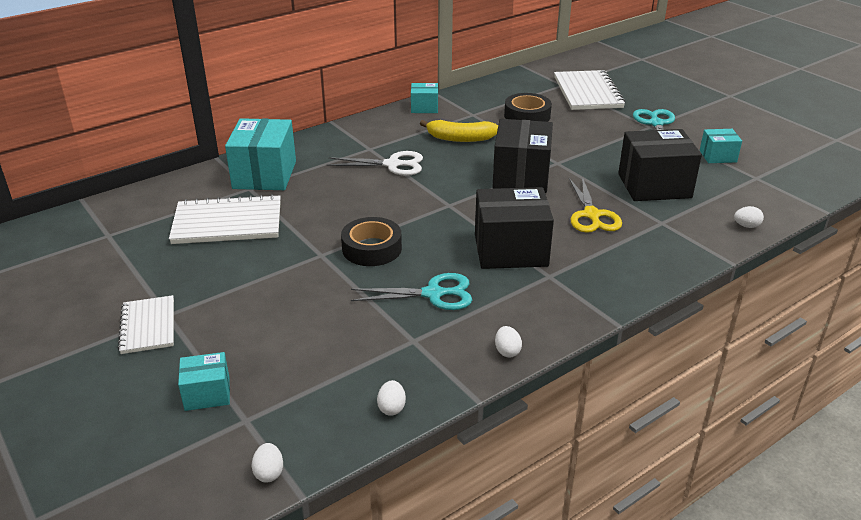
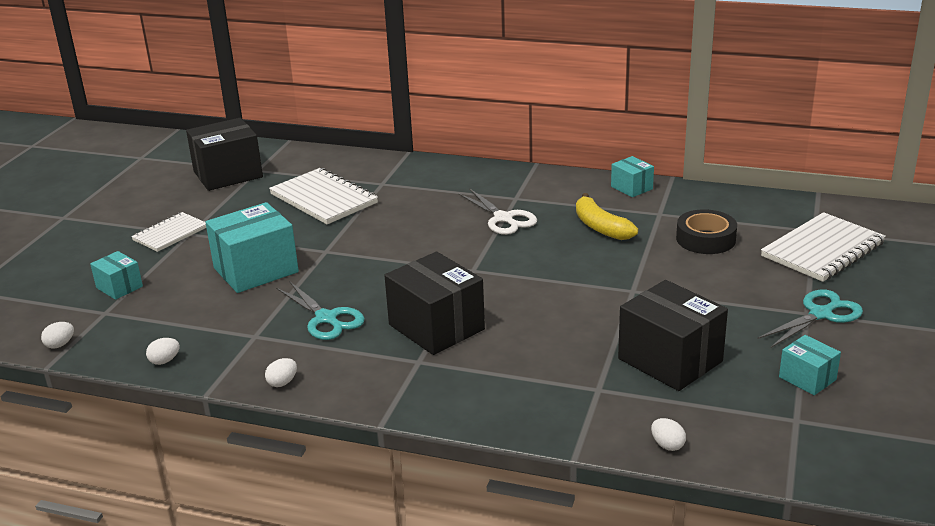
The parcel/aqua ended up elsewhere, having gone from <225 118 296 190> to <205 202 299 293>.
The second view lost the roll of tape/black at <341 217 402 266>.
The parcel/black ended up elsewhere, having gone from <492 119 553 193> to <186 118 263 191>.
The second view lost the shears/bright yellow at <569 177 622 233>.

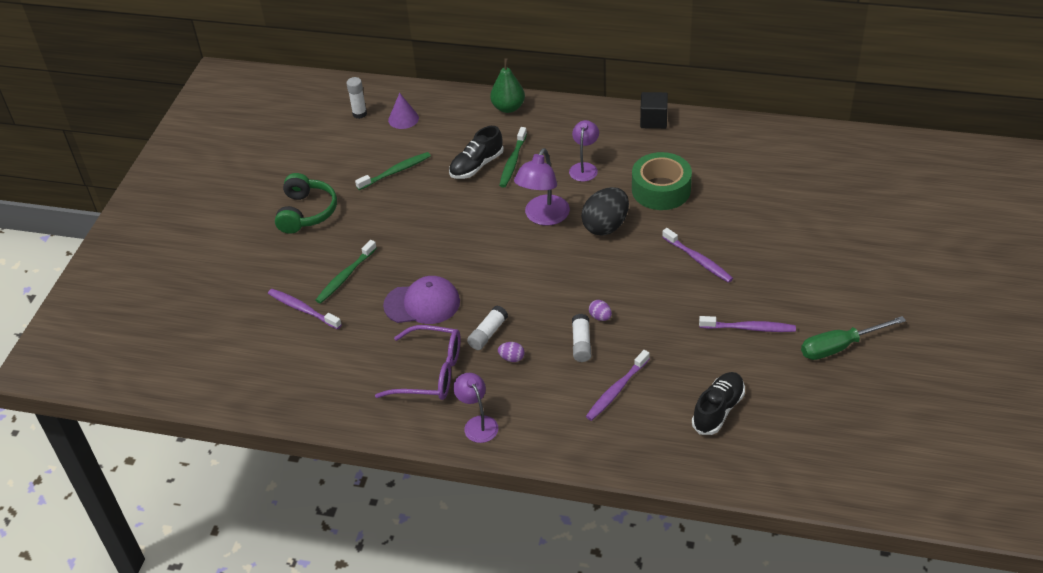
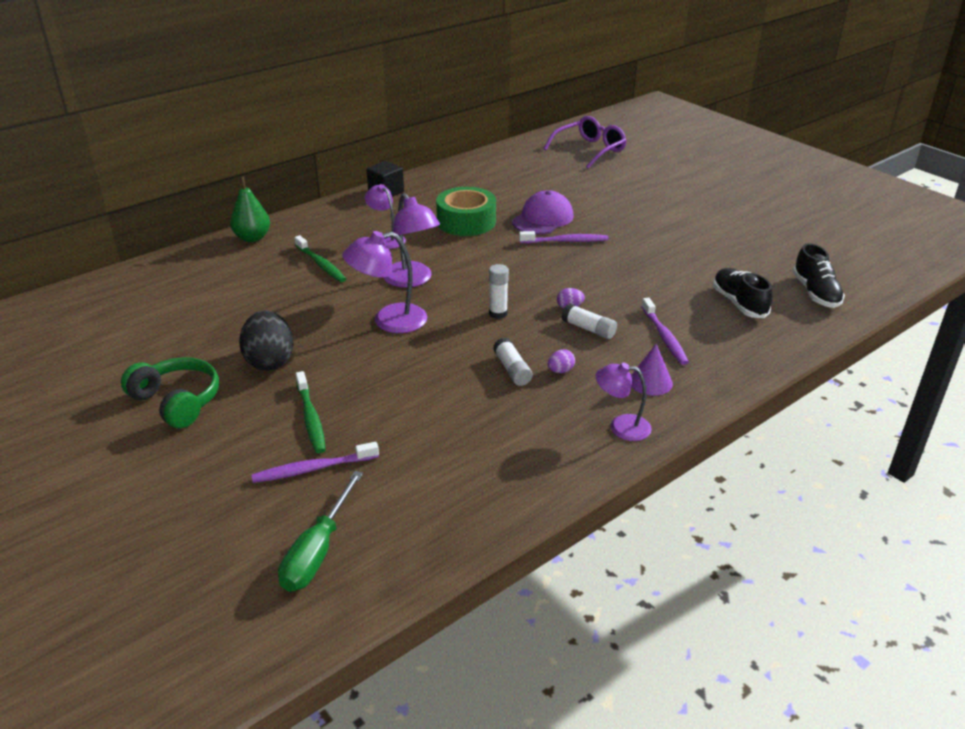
The glue stick/pure white ended up elsewhere, having gone from <346 77 367 119> to <489 264 509 319>.
The second view lost the dental brush/emerald at <355 152 431 190>.
The spectacles/violet ended up elsewhere, having gone from <375 325 461 400> to <544 116 627 169>.
The baseball cap/violet ended up elsewhere, having gone from <383 276 460 324> to <512 190 574 235>.
The cone shape/violet ended up elsewhere, having gone from <388 93 419 129> to <631 344 673 396>.
The shoe/black ended up elsewhere, having gone from <449 126 504 179> to <793 243 845 308>.
The toy egg/black ended up elsewhere, having gone from <581 187 629 236> to <239 311 294 371>.
The second view lost the dental brush/violet at <699 316 796 332>.
The screwdriver/emerald ended up elsewhere, having gone from <801 316 906 360> to <278 471 363 592>.
The second view gained the reading lamp/violet at <343 231 427 333>.

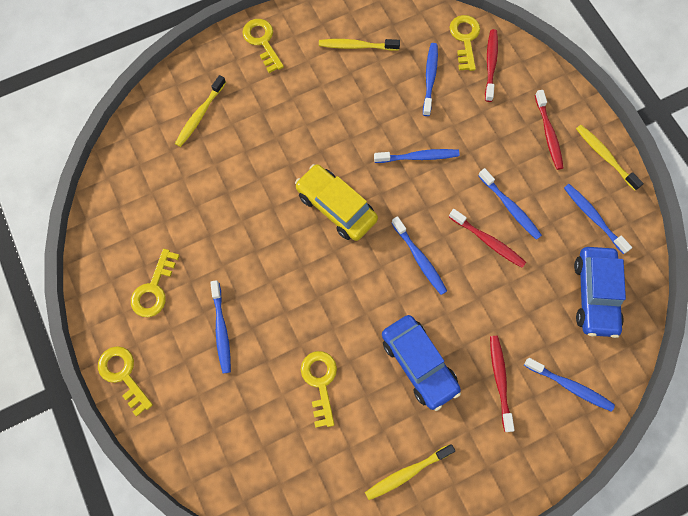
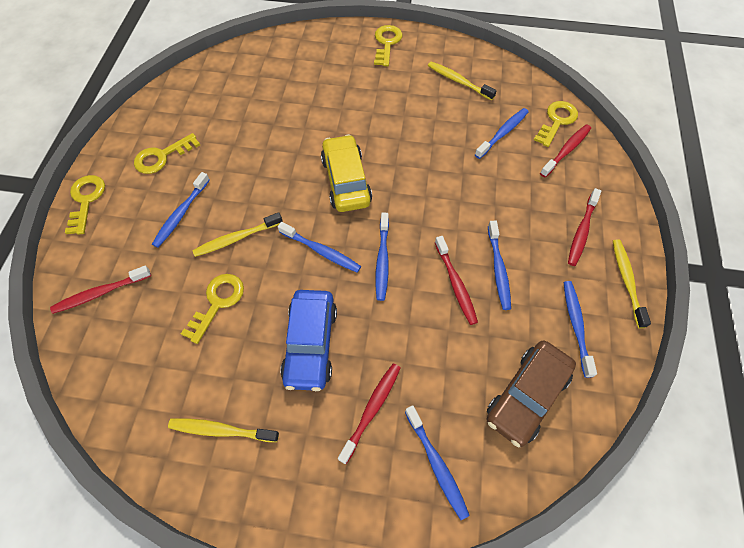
The dental brush/bright yellow ended up elsewhere, having gone from <175 75 226 147> to <192 212 283 257>.
The dental brush/cobalt ended up elsewhere, having gone from <374 149 460 163> to <278 222 361 273>.
What was the car/cobalt at <574 247 626 338> turned into the car/dark brown at <487 341 576 447>.
The second view gained the dental brush/scarlet at <50 266 151 314>.

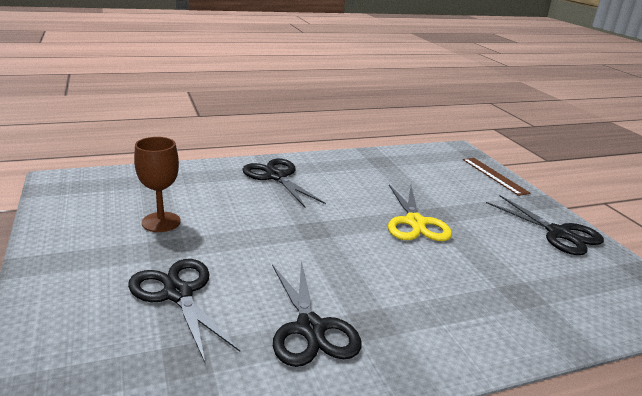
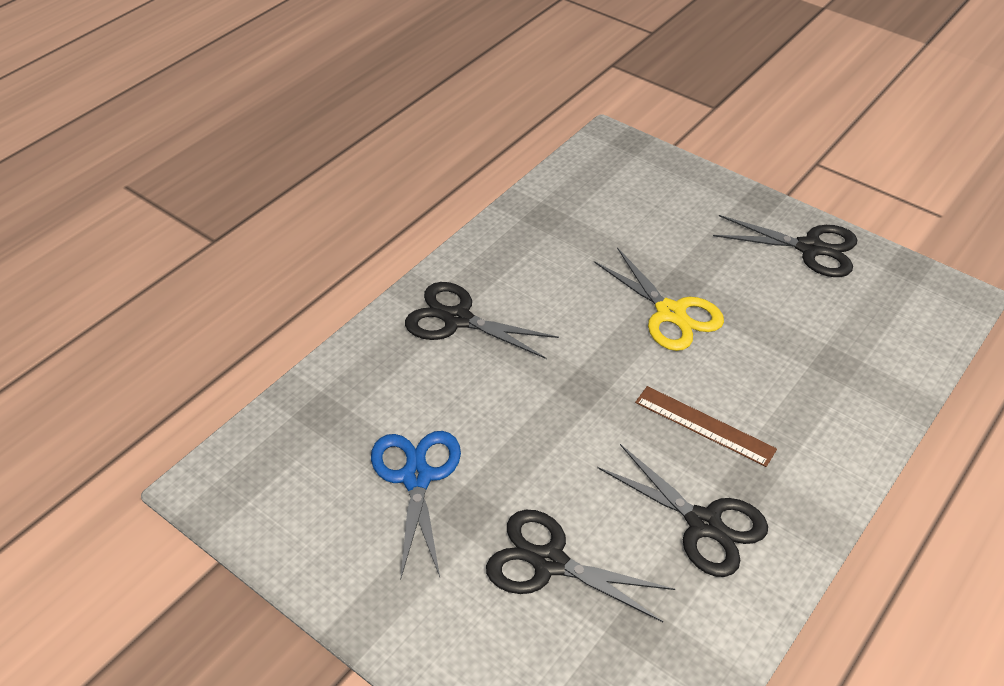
Where the goblet/dark brown stood at <134 137 181 232>, the shears/cobalt came to stand at <371 431 461 581>.
The measuring stick/dark brown ended up elsewhere, having gone from <463 158 531 196> to <635 386 777 467>.

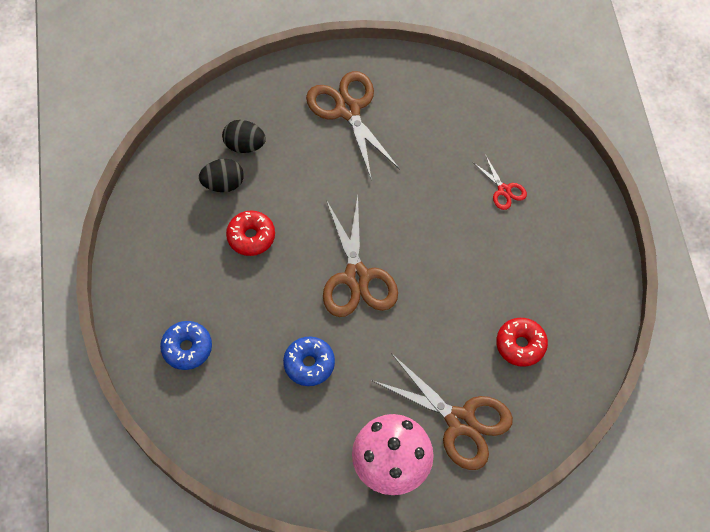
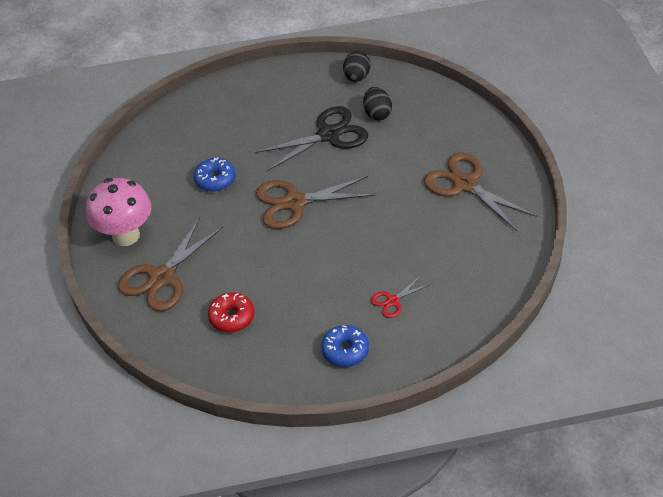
The doughnut/cobalt ended up elsewhere, having gone from <160 321 212 370> to <321 325 369 367>.
The toy egg/black ended up elsewhere, having gone from <222 120 266 153> to <343 51 371 82>.
Where the doughnut/scarlet stood at <226 211 275 256>, the shears/black came to stand at <255 106 368 171>.
The shears/dark brown at <306 71 400 181> ended up facing another way, 105 degrees counterclockwise from before.

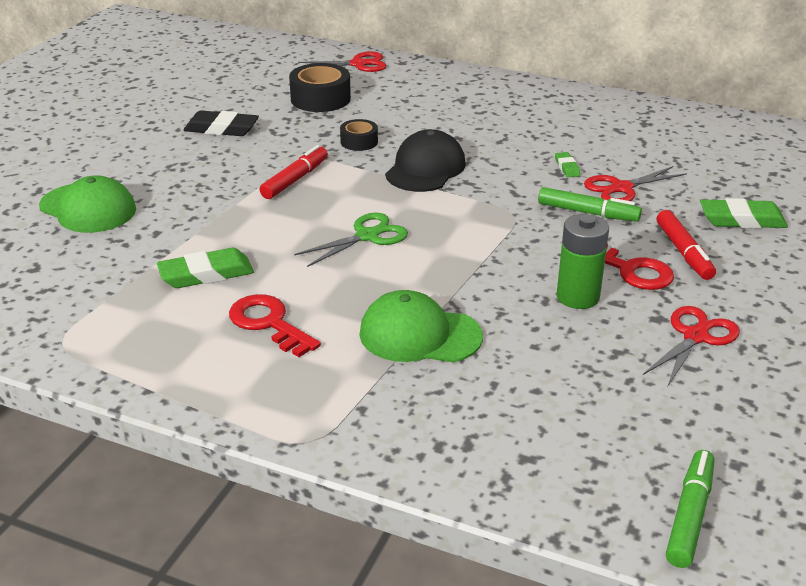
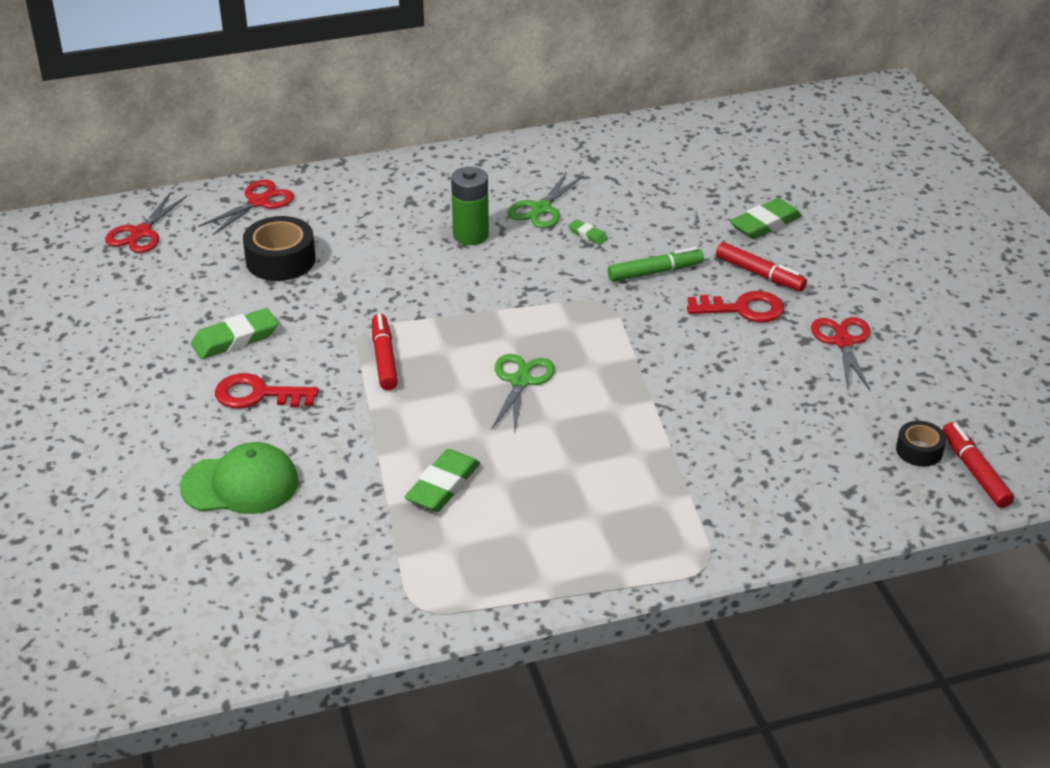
What was the gum eraser/black at <183 110 259 136> turned into the gum eraser/emerald at <191 308 278 359>.
The door key/scarlet ended up elsewhere, having gone from <229 294 321 357> to <215 373 319 408>.
The roll of tape/black ended up elsewhere, having gone from <340 119 378 151> to <896 421 946 467>.
The second view lost the baseball cap/emerald at <359 290 483 363>.
The second view lost the baseball cap/black at <385 129 466 192>.
The battery/emerald ended up elsewhere, having gone from <556 214 609 309> to <451 167 489 245>.
The shears/scarlet ended up elsewhere, having gone from <584 166 687 201> to <105 193 187 253>.
What was the felt pen/emerald at <666 450 715 568> turned into the felt pen/scarlet at <942 422 1014 508>.
The second view gained the shears/emerald at <507 172 584 228>.

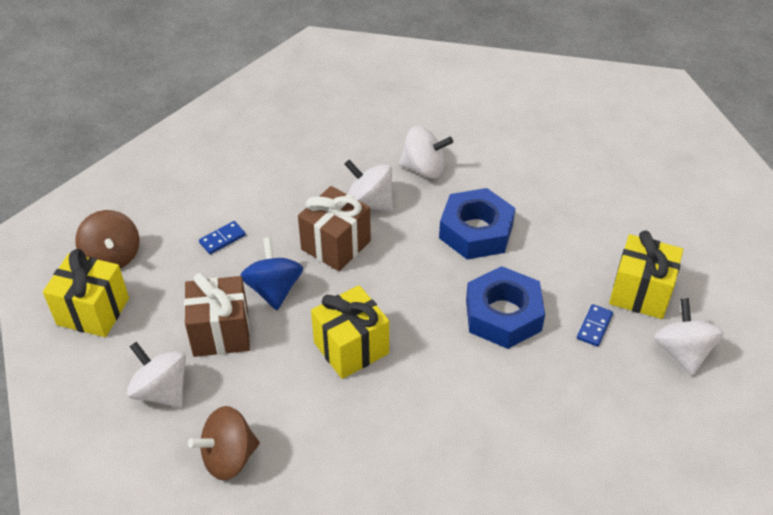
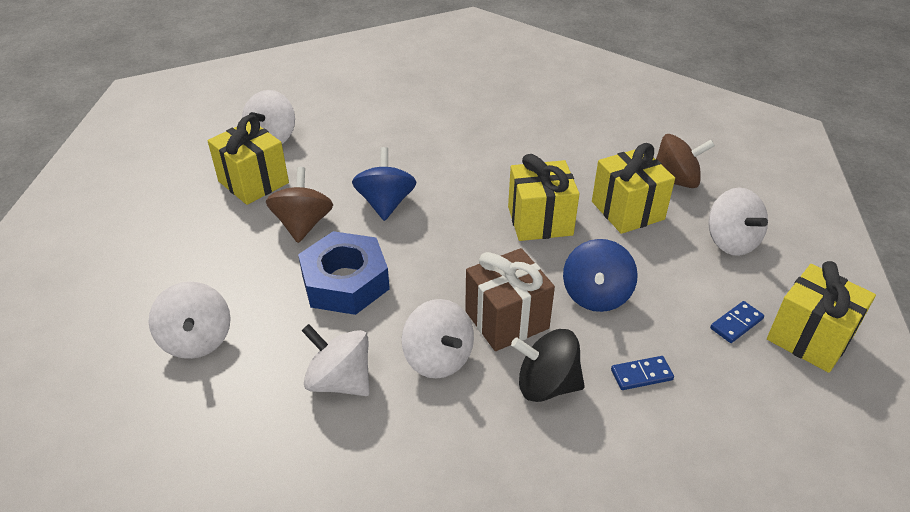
The toy top/dark brown ended up elsewhere, having gone from <75 210 139 269> to <266 167 333 243>.
The second view lost the gift/dark brown at <184 273 250 357>.
Where the nut/cobalt stood at <466 266 545 349>, the toy top/cobalt came to stand at <352 147 417 221>.
The domino tile/cobalt ended up elsewhere, having gone from <577 304 613 347> to <710 301 764 343>.
The second view gained the toy top/pure white at <149 282 231 359>.
The second view gained the toy top/black at <511 329 585 402>.
The second view gained the gift/bright yellow at <592 143 675 234>.

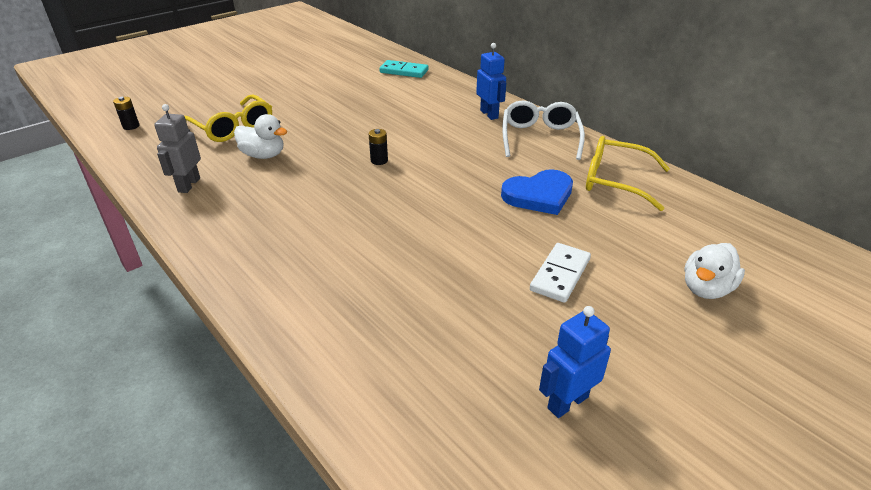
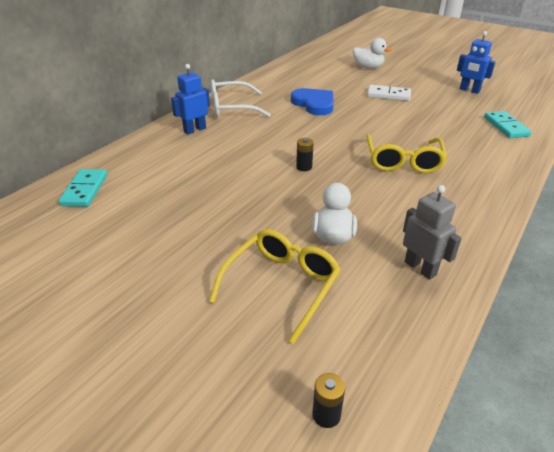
The robot figure/grey at <154 104 201 193> ended up facing another way, 120 degrees counterclockwise from before.
The spectacles/bright yellow ended up elsewhere, having gone from <586 136 670 211> to <366 134 447 173>.
The second view gained the domino tile/aqua at <484 111 532 138>.

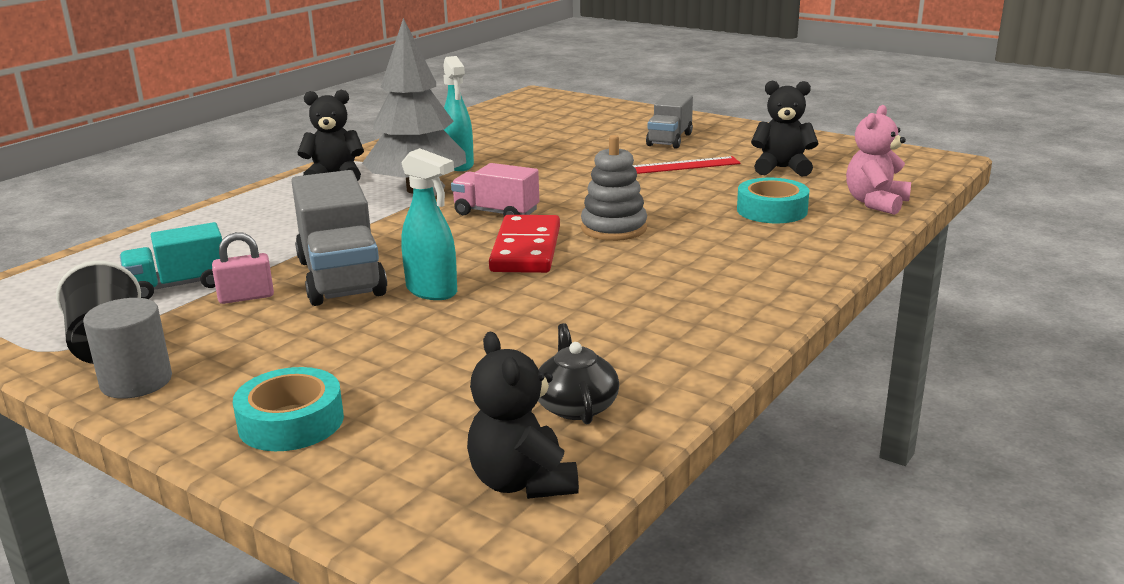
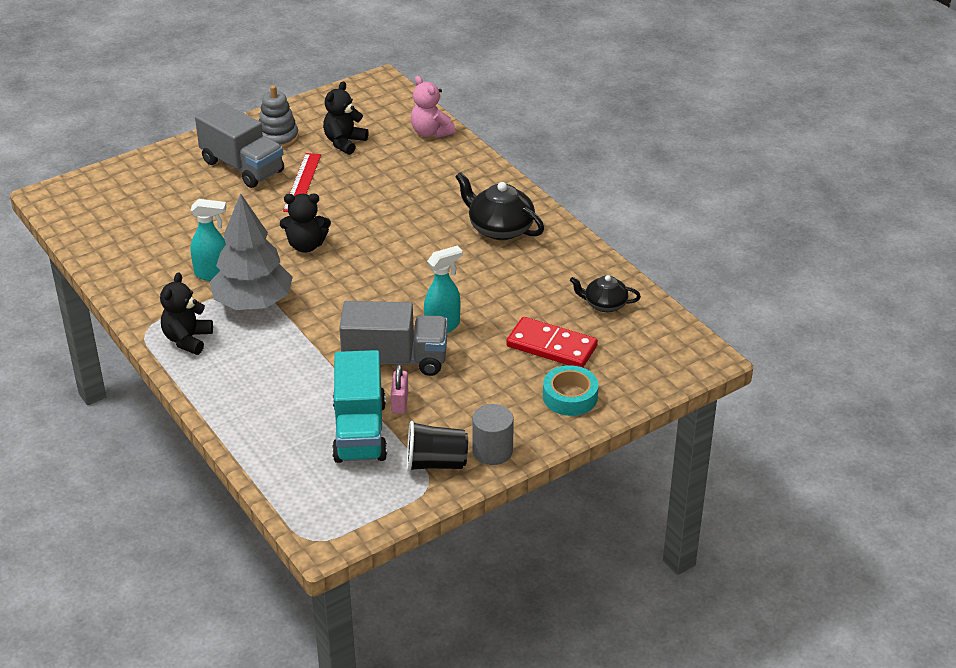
The size of the lorry/aqua at <120 222 222 299> changed by a factor of 1.62.
The second view lost the lorry/pink at <451 163 539 216>.
The teddy/black ended up elsewhere, having gone from <467 332 579 499> to <280 193 331 253>.
The domino tile/scarlet ended up elsewhere, having gone from <489 215 560 273> to <506 317 598 368>.
The ring stacker/grey ended up elsewhere, having gone from <581 135 647 241> to <259 85 299 148>.
The size of the lorry/grey at <646 93 693 149> changed by a factor of 1.62.
The second view lost the roll of tape/aqua at <737 178 810 223>.
The second view gained the china teapot/black at <455 172 544 240>.

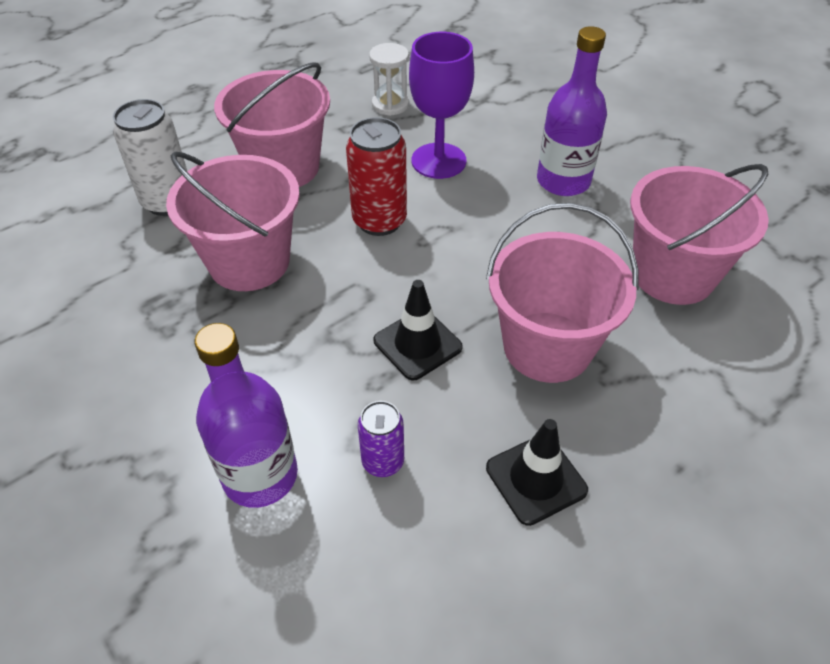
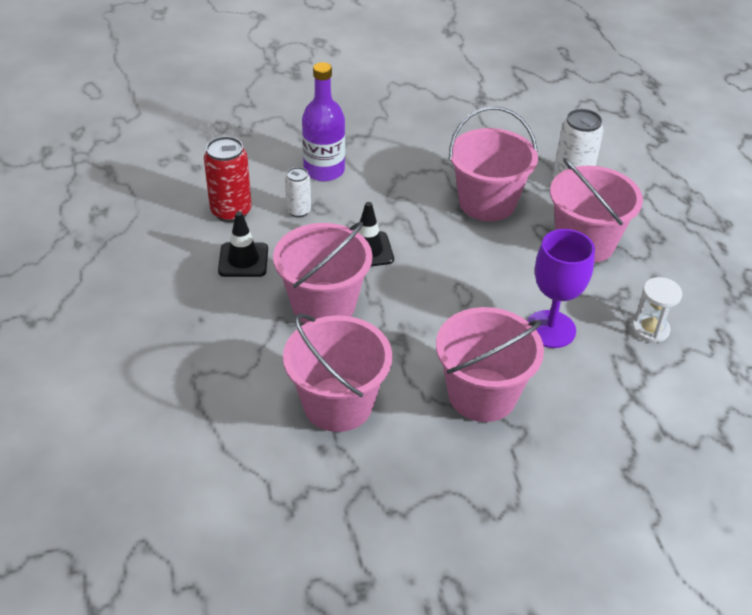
The can/scarlet ended up elsewhere, having gone from <346 117 407 236> to <204 136 252 223>.
What was the can/violet at <358 401 404 477> turned into the can/pure white at <285 167 311 218>.
Where the flask/violet stood at <537 26 607 196>, the pail/pink came to stand at <436 307 544 422>.

